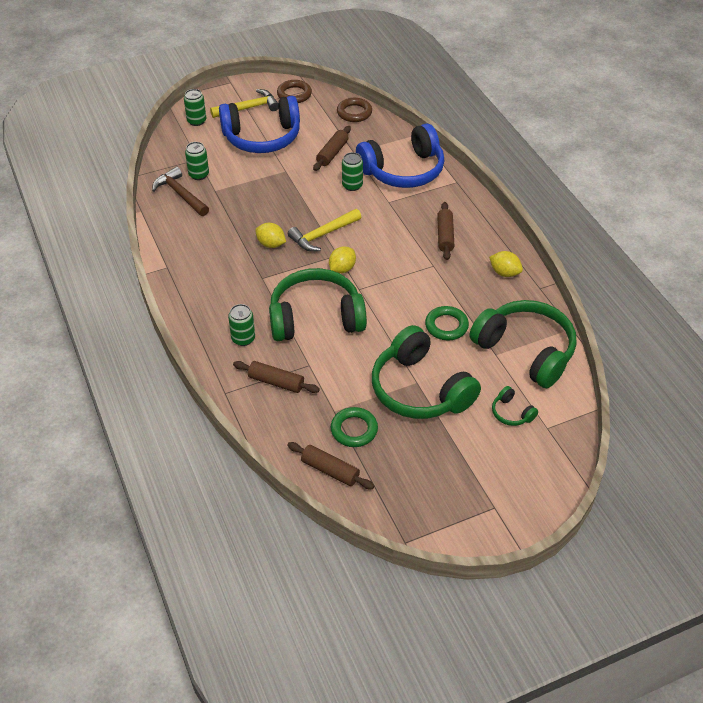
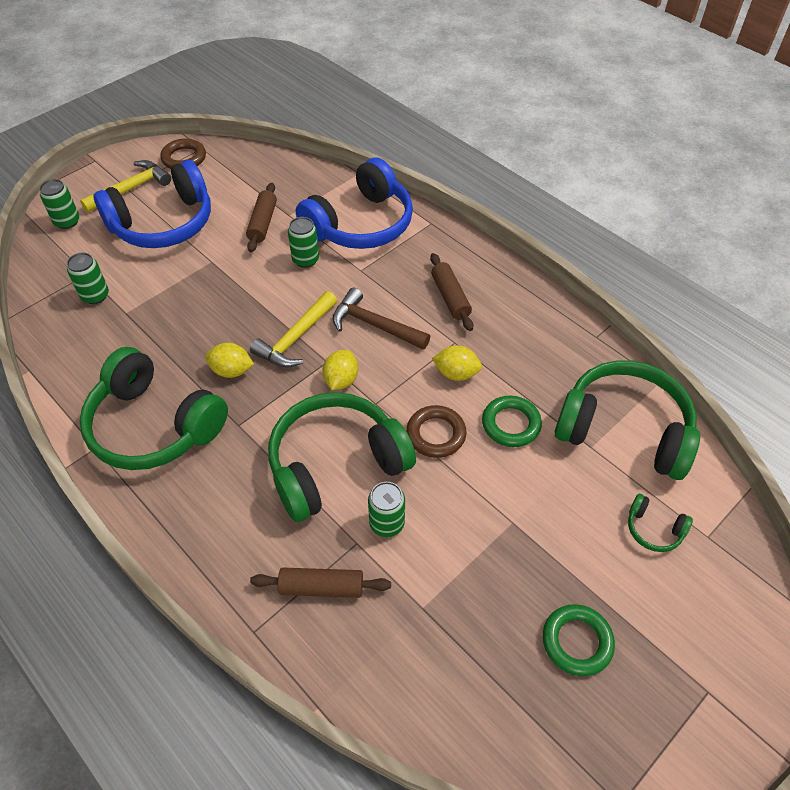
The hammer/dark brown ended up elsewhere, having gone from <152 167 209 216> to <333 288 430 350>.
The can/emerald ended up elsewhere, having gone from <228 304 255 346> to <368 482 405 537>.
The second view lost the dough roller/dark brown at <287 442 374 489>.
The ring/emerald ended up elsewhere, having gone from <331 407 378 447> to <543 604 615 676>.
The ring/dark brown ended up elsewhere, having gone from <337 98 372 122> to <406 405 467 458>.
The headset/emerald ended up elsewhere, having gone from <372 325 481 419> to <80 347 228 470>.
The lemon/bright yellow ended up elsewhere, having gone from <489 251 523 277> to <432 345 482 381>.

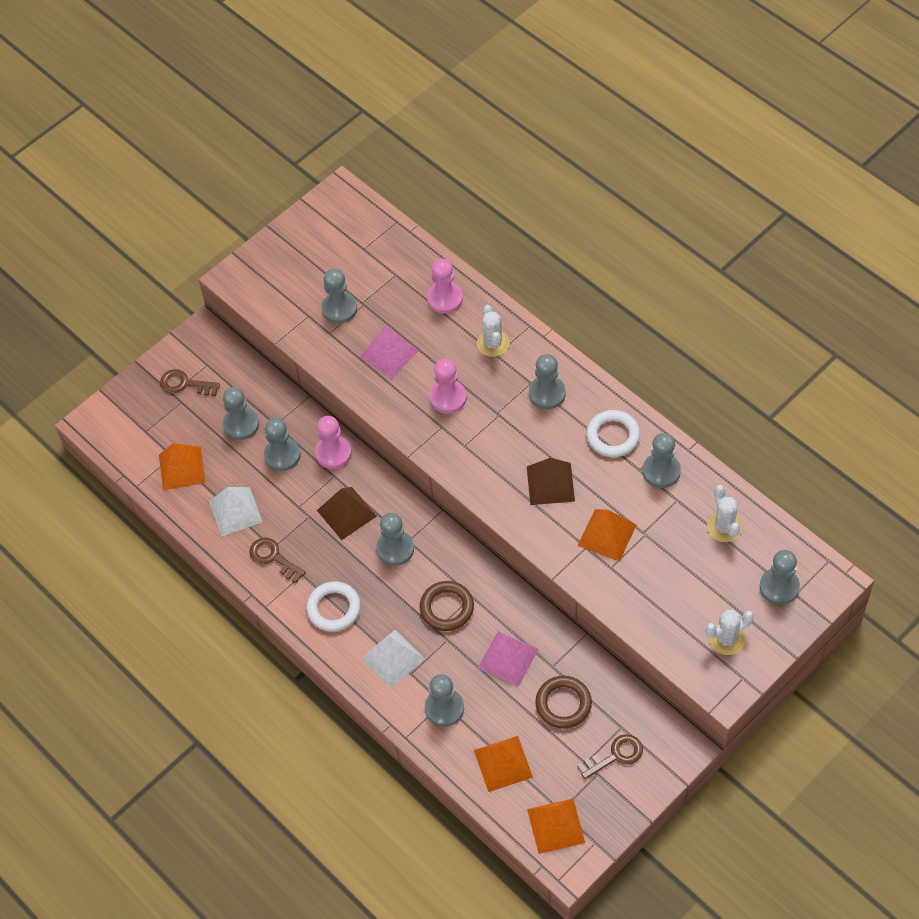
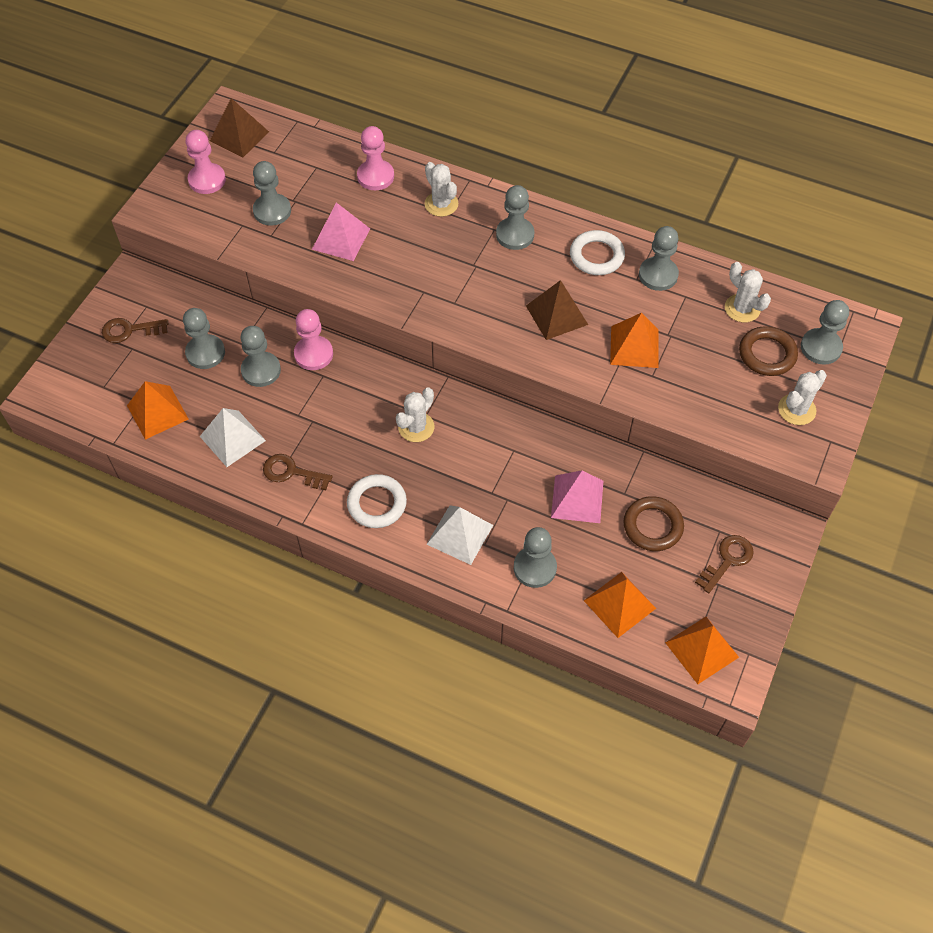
The pyramid/dark brown ended up elsewhere, having gone from <317 487 377 540> to <210 98 269 157>.
Where the pawn/grey stood at <376 513 414 566>, the saguaro cactus/pure white came to stand at <396 387 434 442>.
The ring/dark brown ended up elsewhere, having gone from <420 581 474 631> to <739 326 798 376>.
The pawn/pink ended up elsewhere, having gone from <430 359 467 414> to <186 130 226 194>.

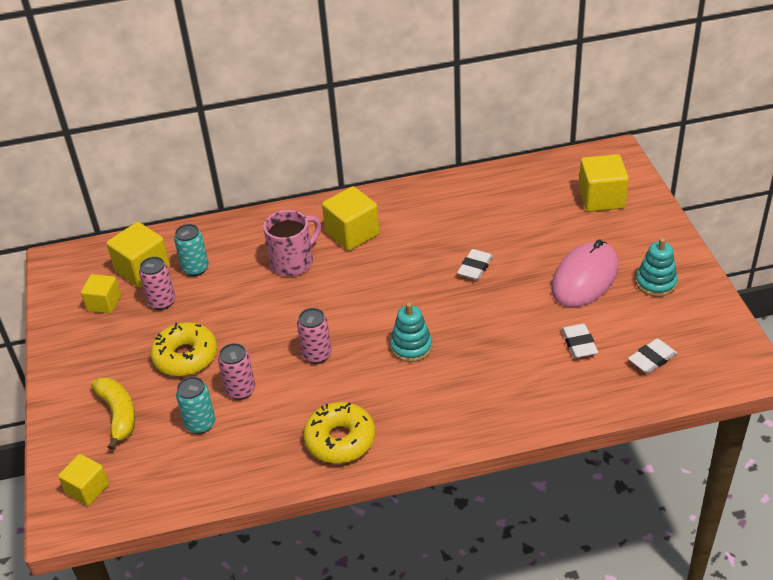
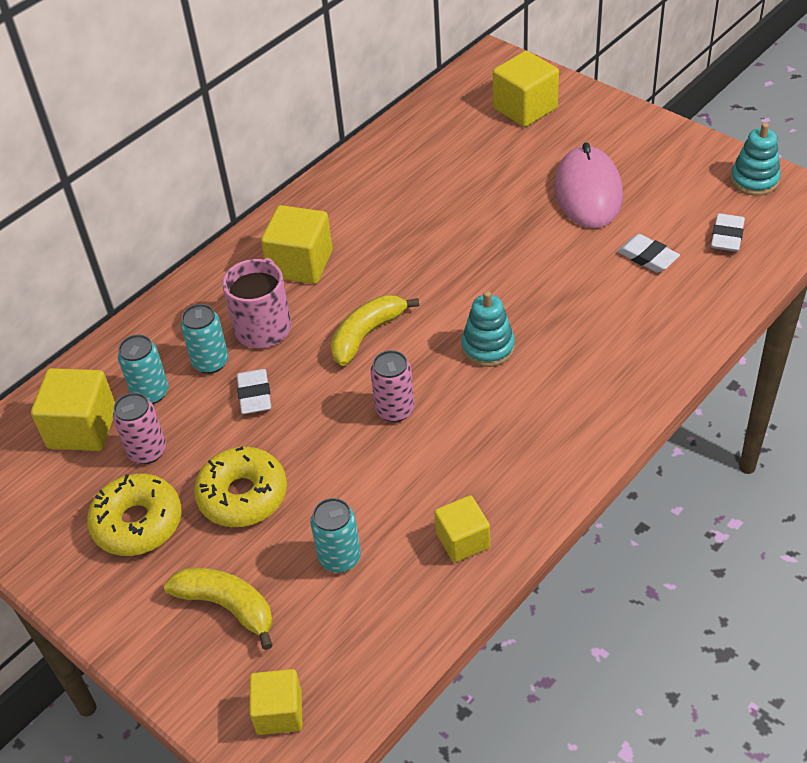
The cube/bright yellow ended up elsewhere, having gone from <81 274 121 314> to <434 495 490 563>.
The second view lost the can/pink at <218 343 255 400>.
The doughnut/bright yellow ended up elsewhere, having gone from <303 402 375 463> to <87 473 182 556>.
The gum eraser/pure white ended up elsewhere, having gone from <457 249 493 280> to <237 369 271 414>.
The ring stacker/aqua ended up elsewhere, having gone from <636 238 678 297> to <730 123 781 196>.
The second view gained the can/aqua at <181 304 229 374>.
The second view gained the banana fruit/bright yellow at <331 295 419 366>.

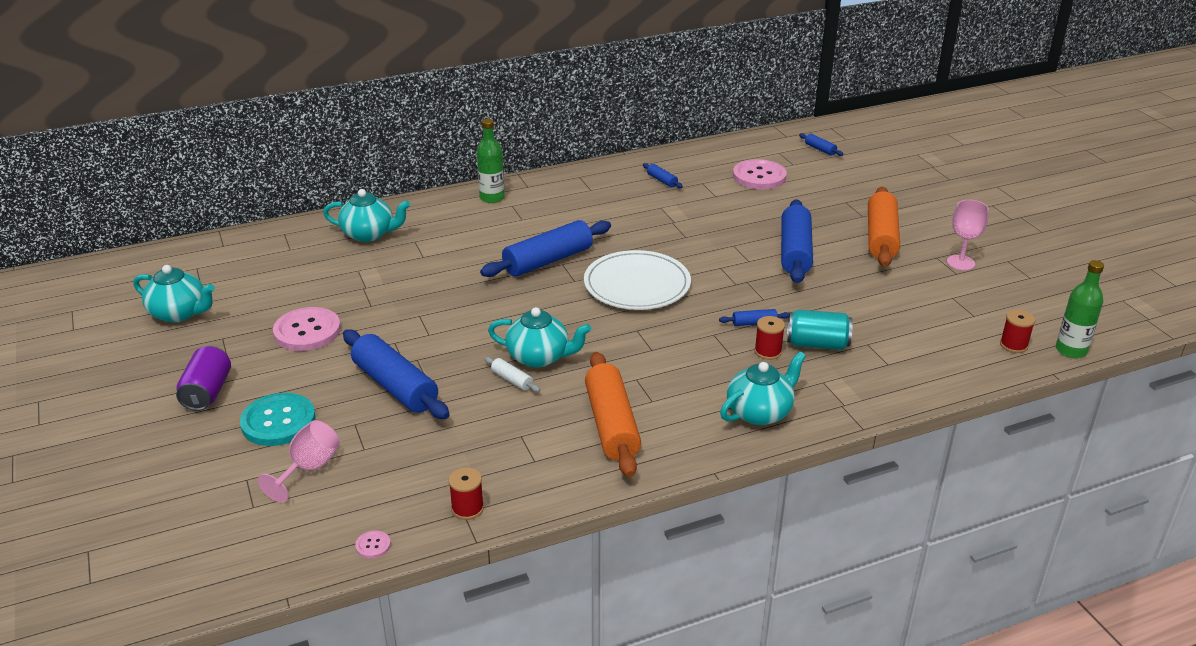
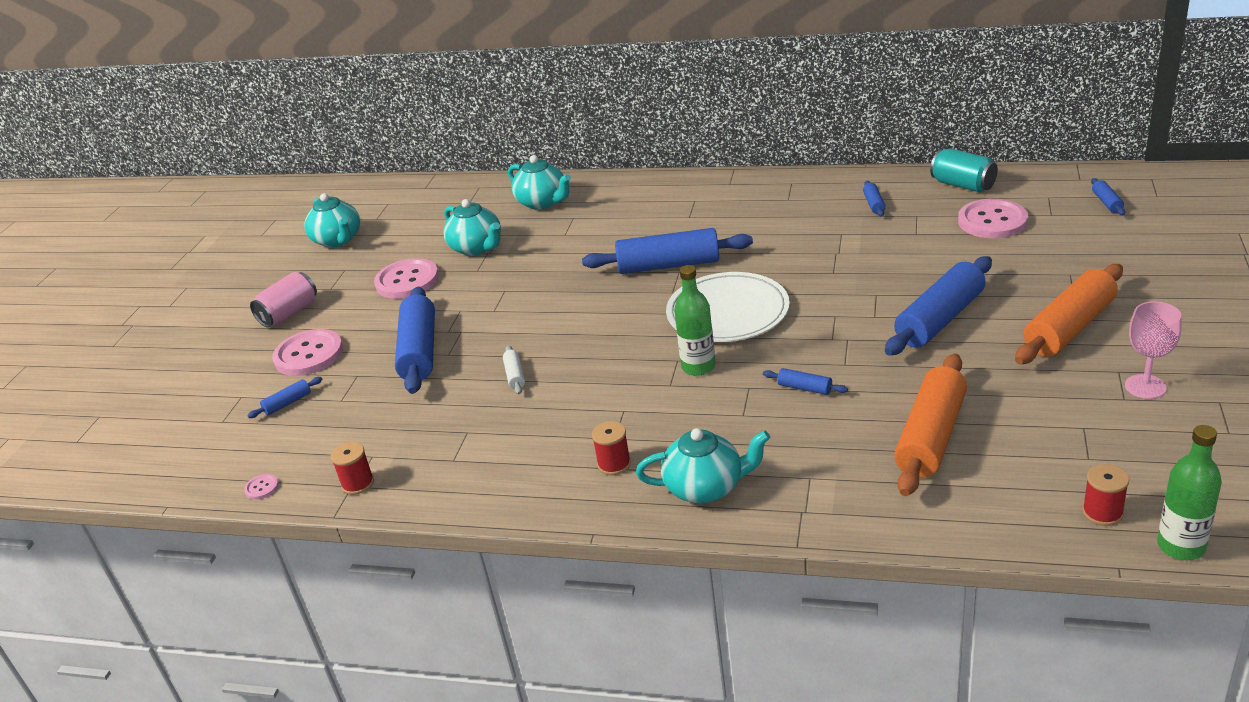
What was the can/violet at <176 346 231 411> turned into the can/pink at <250 272 317 328>.
What was the button/aqua at <240 393 316 446> turned into the button/pink at <272 329 343 376>.
Where the goblet/pink stood at <258 420 340 503>, the dough roller/cobalt came to stand at <247 377 322 418>.
The flask/emerald ended up elsewhere, having gone from <477 119 505 203> to <674 265 716 376>.
The china teapot/aqua ended up elsewhere, having gone from <488 307 591 368> to <443 199 501 256>.
The dough roller/orange ended up elsewhere, having gone from <585 352 641 477> to <894 354 967 496>.
The reel of thread/scarlet ended up elsewhere, having gone from <754 316 785 360> to <592 421 631 475>.
The can/aqua ended up elsewhere, having gone from <787 310 853 350> to <930 148 998 192>.

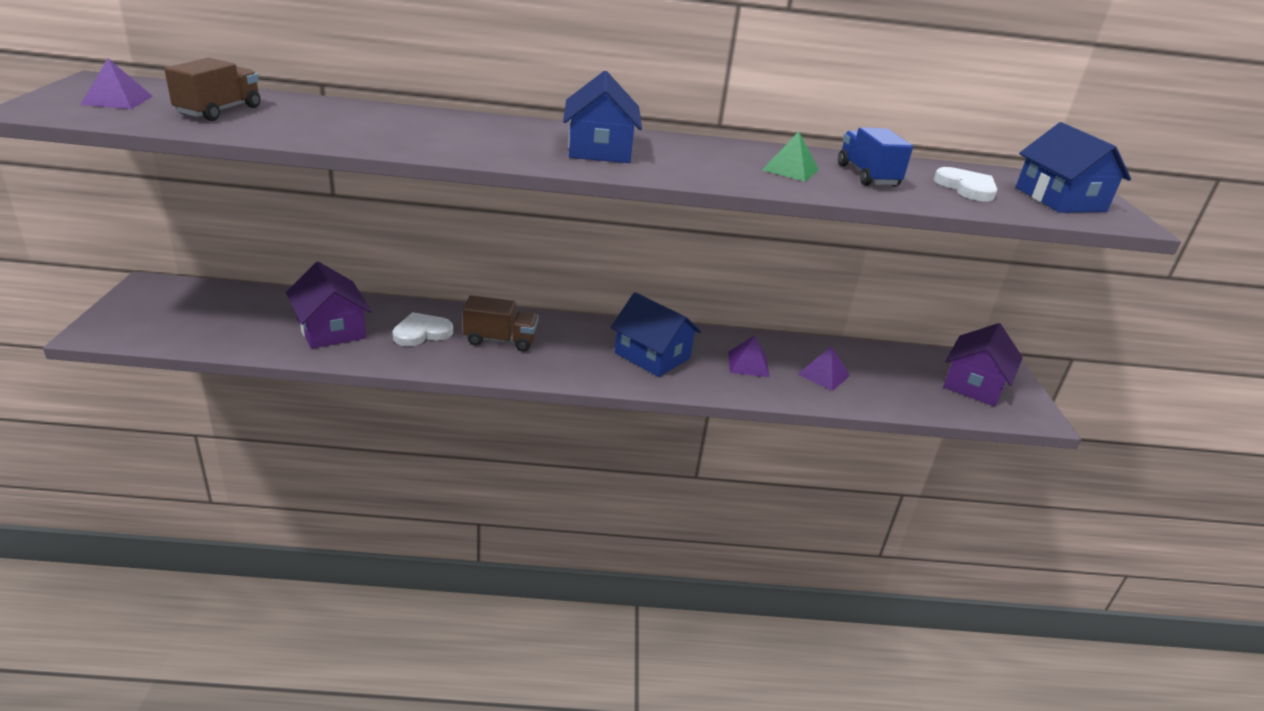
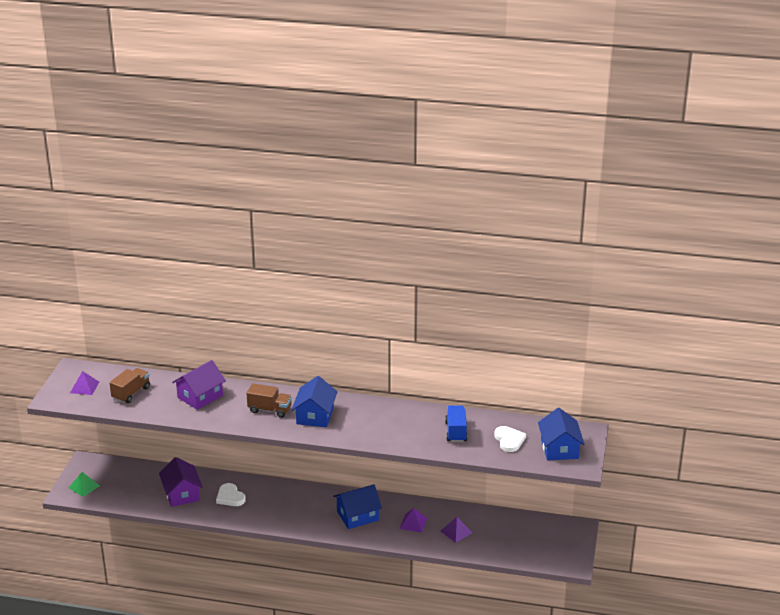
The heart shape/pure white at <393 312 453 346> ended up facing another way, 105 degrees counterclockwise from before.
The lorry/dark brown ended up elsewhere, having gone from <463 295 539 351> to <246 383 292 418>.
The house/cobalt at <611 292 701 377> ended up facing another way, 75 degrees counterclockwise from before.
The pyramid/emerald ended up elsewhere, having gone from <762 132 819 182> to <69 472 100 497>.
The house/violet ended up elsewhere, having gone from <943 323 1023 406> to <172 360 226 410>.

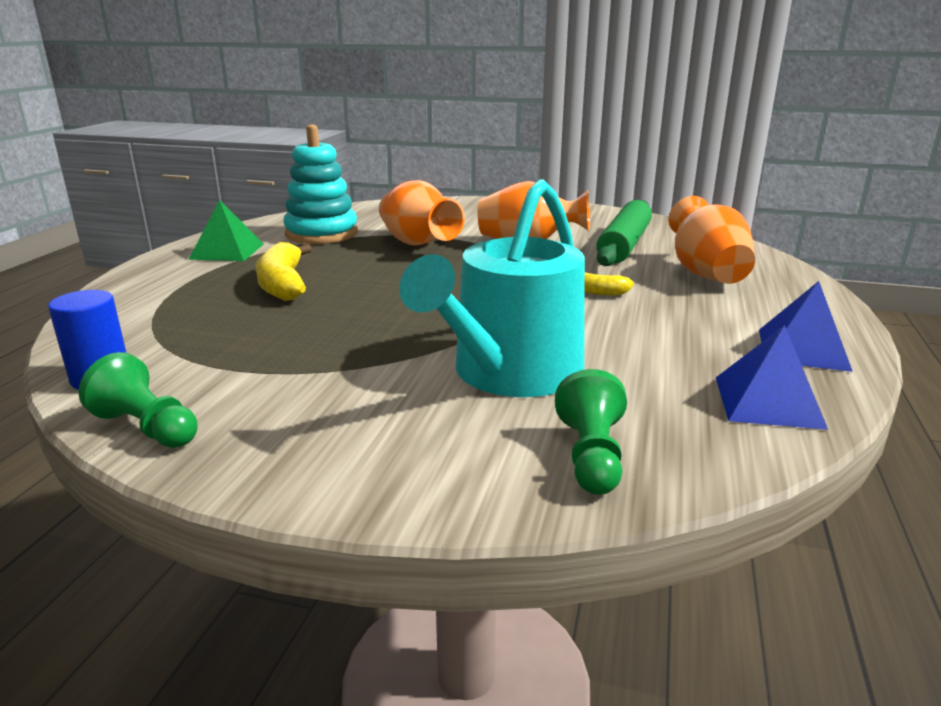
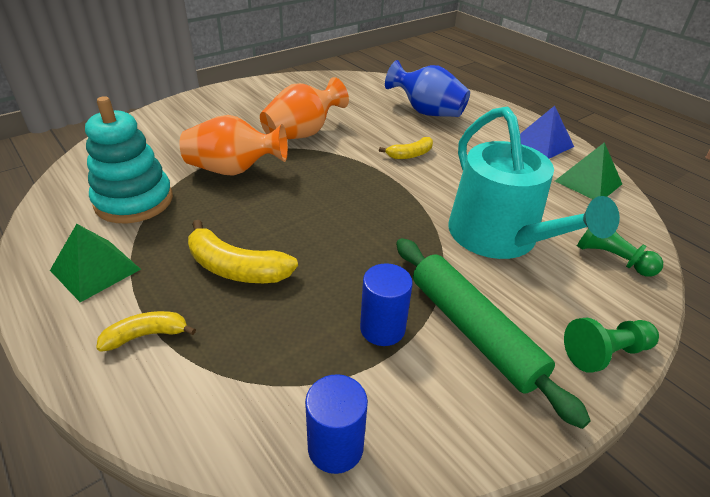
The pawn/emerald ended up elsewhere, having gone from <78 352 197 448> to <564 318 659 373>.
The dough roller/emerald ended up elsewhere, having gone from <596 200 652 266> to <396 238 591 429>.
What was the flower vase/orange at <668 196 755 284> turned into the flower vase/cobalt at <385 60 470 117>.
What was the pyramid/cobalt at <716 325 828 430> turned into the pyramid/emerald at <555 142 622 199>.
The second view gained the banana fruit/bright yellow at <96 311 196 352>.
The second view gained the solid cylinder/cobalt at <360 263 413 346>.

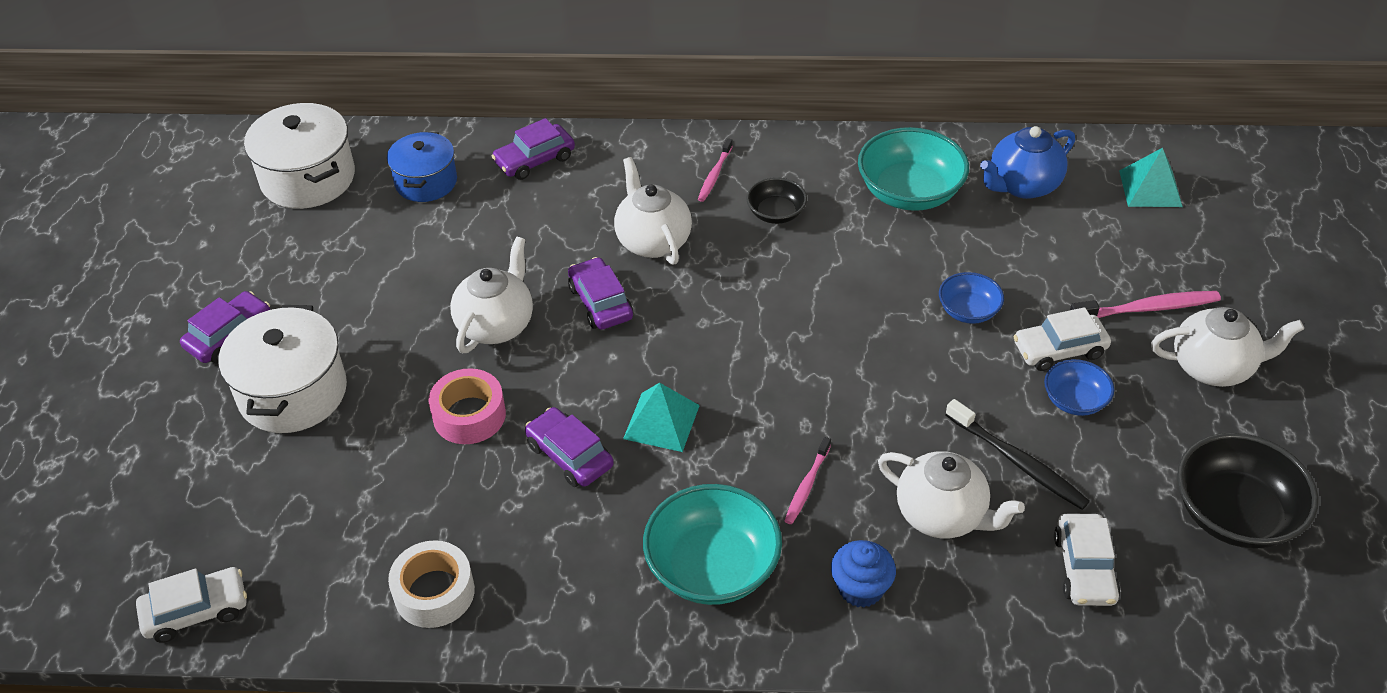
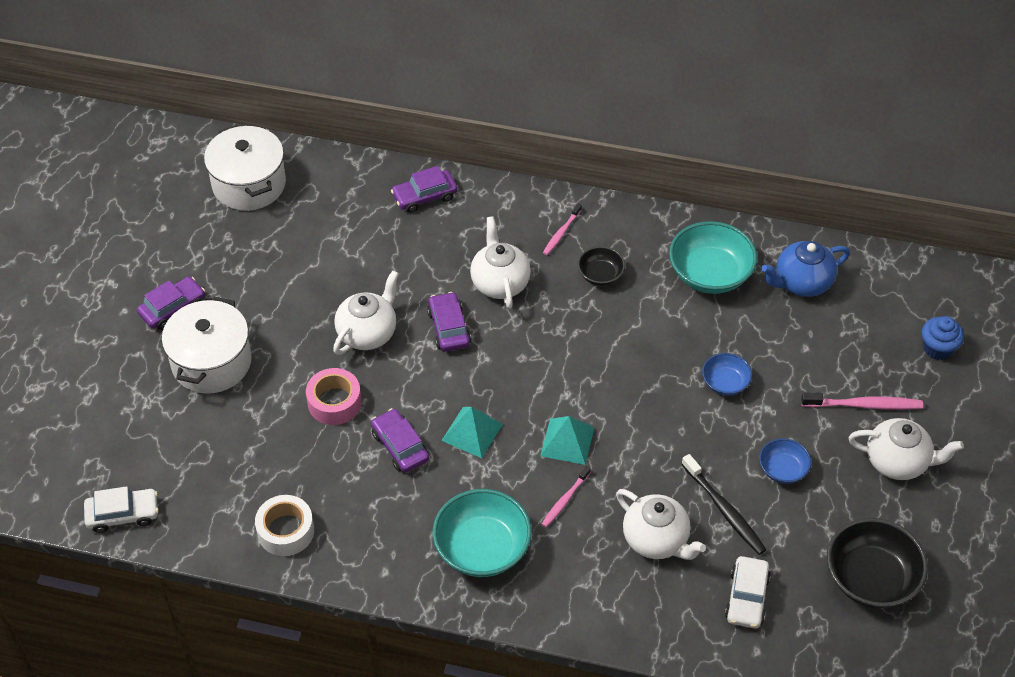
The second view lost the stockpot/cobalt at <387 132 457 202>.
The muffin/cobalt ended up elsewhere, having gone from <831 540 896 608> to <922 316 964 360>.
The second view lost the car/pure white at <1013 307 1111 371>.
The pyramid/aqua ended up elsewhere, having gone from <1119 148 1183 207> to <540 416 595 465>.

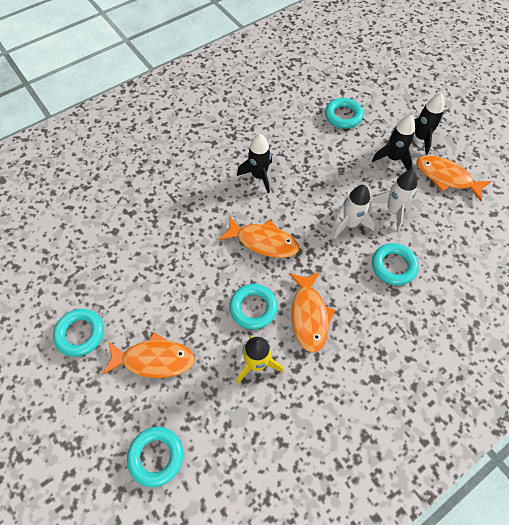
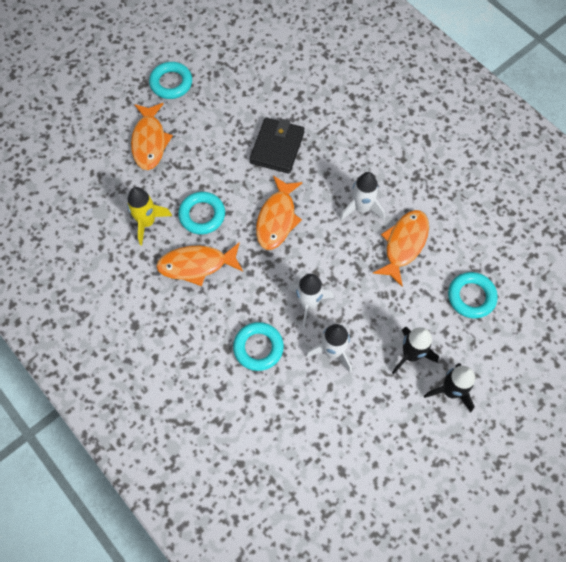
The second view lost the ring/aqua at <127 427 183 488>.
What was the rocket/black at <237 134 272 193> turned into the rocket/pure white at <340 172 385 220>.
The toy fish/orange ended up elsewhere, having gone from <416 155 491 201> to <373 210 429 287>.
The second view gained the card wallet/black at <250 117 305 174>.

